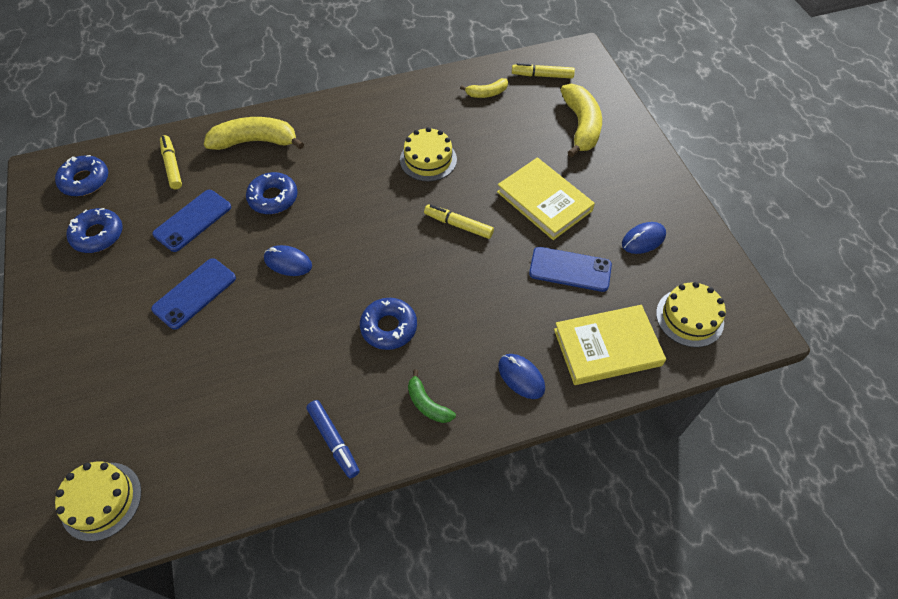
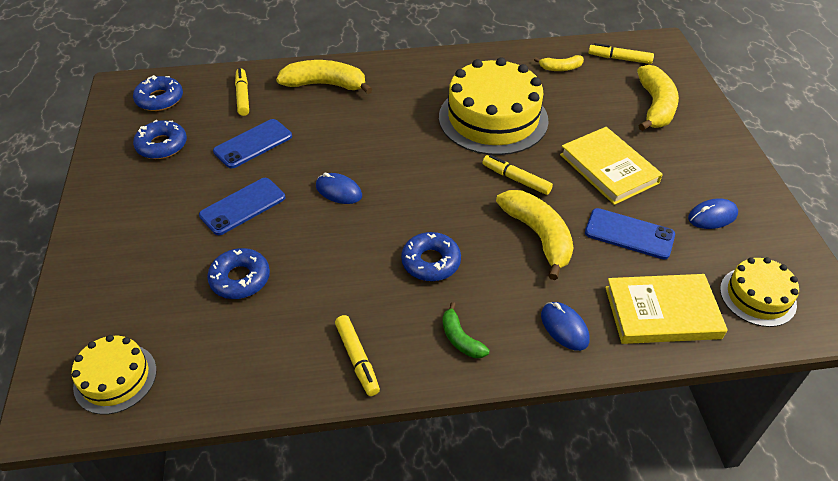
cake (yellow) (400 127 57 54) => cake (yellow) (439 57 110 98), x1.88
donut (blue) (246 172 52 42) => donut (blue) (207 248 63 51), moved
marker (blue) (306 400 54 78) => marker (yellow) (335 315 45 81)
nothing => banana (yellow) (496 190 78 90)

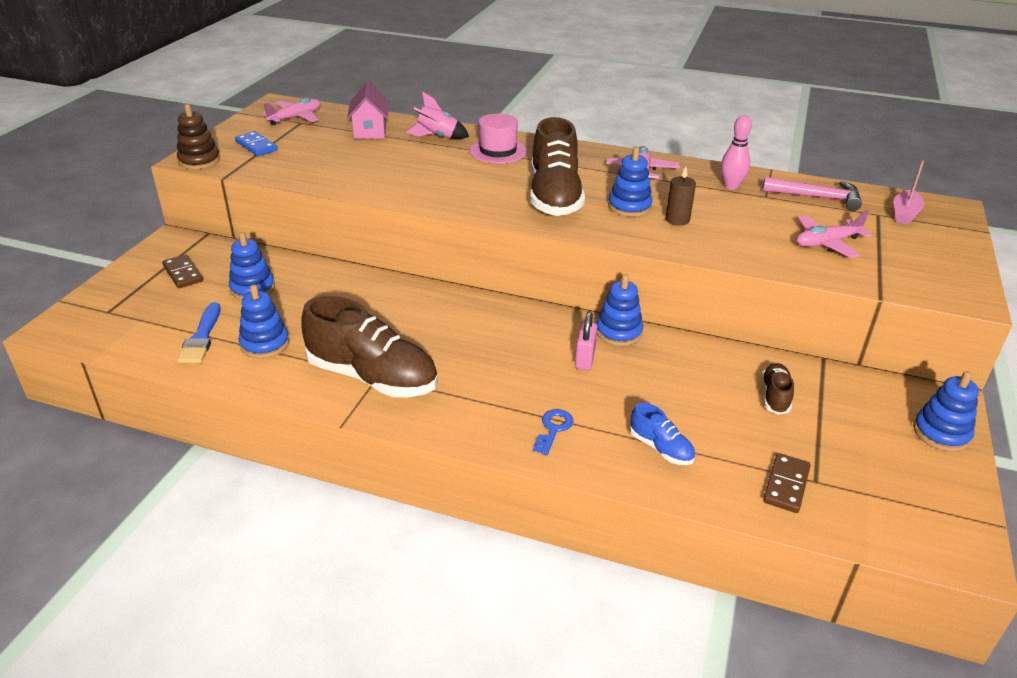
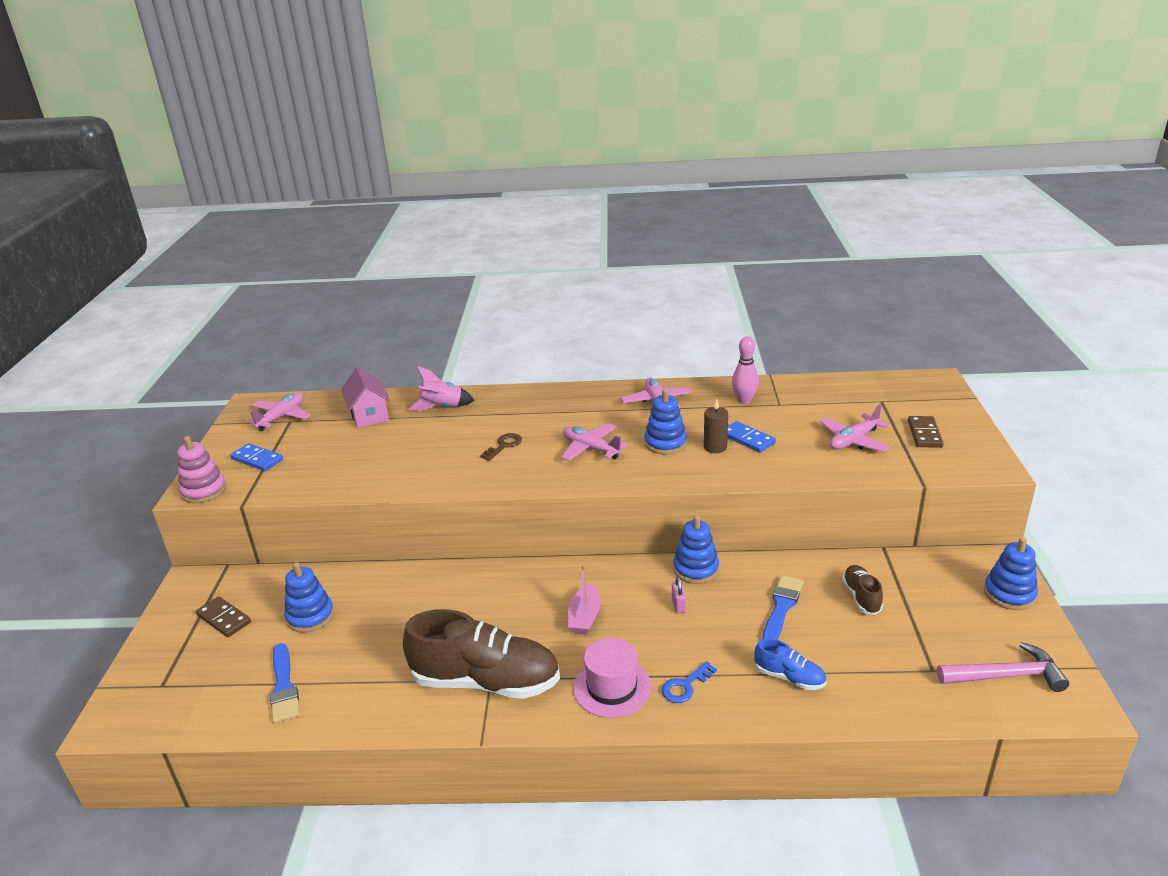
stacking toy (brown) (177 104 43 65) => stacking toy (pink) (177 436 50 67)
hat (pink) (469 114 58 50) => hat (pink) (573 638 78 80), moved
shoe (brown) (530 117 55 99) => plane (pink) (561 423 67 38)
boat (pink) (894 160 30 65) => boat (pink) (568 565 33 70), moved
hammer (pink) (763 177 99 34) => hammer (pink) (937 642 132 50), moved
stacking toy (blue) (239 285 50 73) => nothing
padlock (pink) (575 312 23 58) => padlock (pink) (672 576 14 37), x0.65
key (blue) (533 409 41 46) => key (blue) (662 661 55 42), 135 degrees counterclockwise
domino (brown) (763 453 48 60) => domino (brown) (908 416 36 32), moved
nothing => domino (blue) (728 421 48 32)
nothing => key (brown) (480 433 42 28)
nothing => brush (blue) (762 575 42 65)

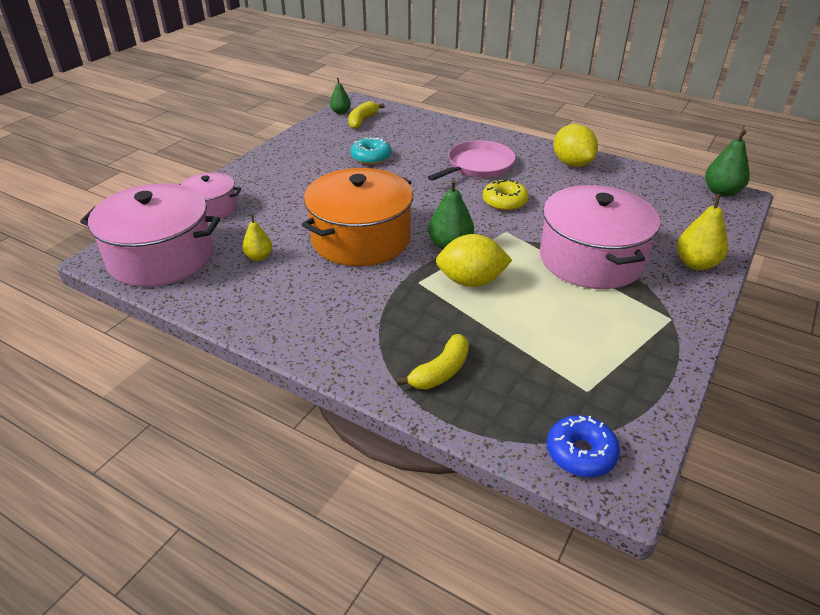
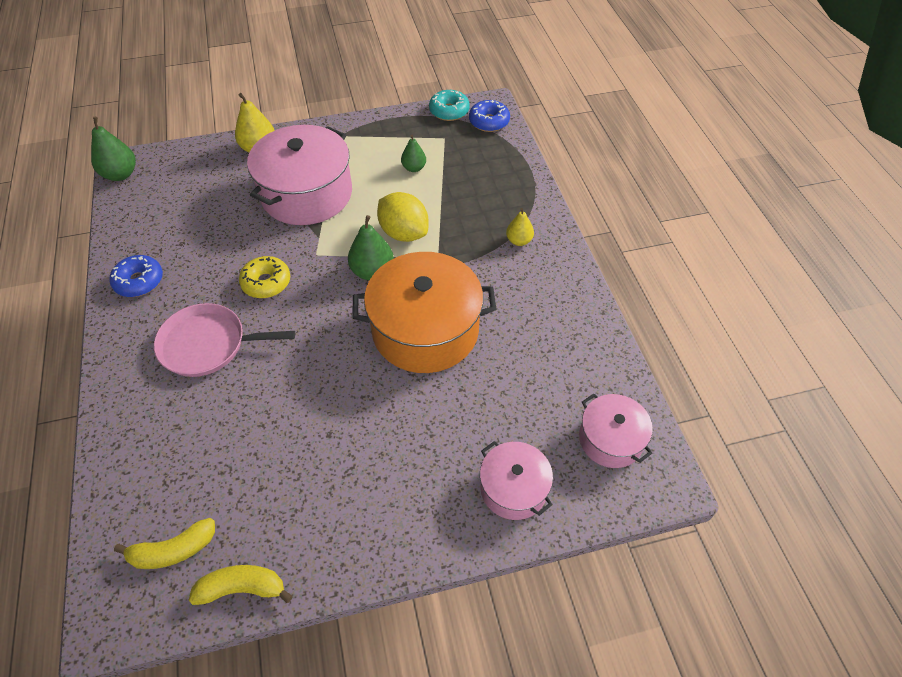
pear (green) (330 78 21 36) => pear (green) (401 135 25 37), moved
lemon (yellow) (554 124 44 43) => donut (blue) (109 255 54 42)
donut (turquoise) (350 137 41 28) => donut (turquoise) (429 90 41 31), moved
pot (pink) (80 183 140 104) => pot (pink) (579 393 74 75), x0.54
pear (yellow) (242 214 30 47) => pear (yellow) (506 208 28 38), moved
banana (yellow) (397 334 72 55) => banana (yellow) (189 565 104 40), moved

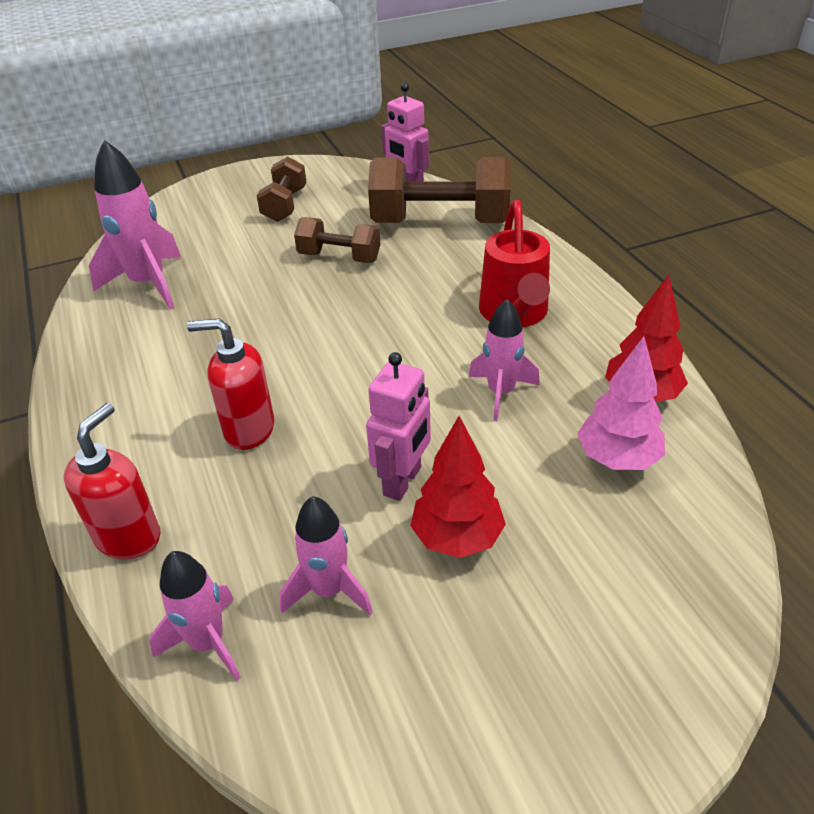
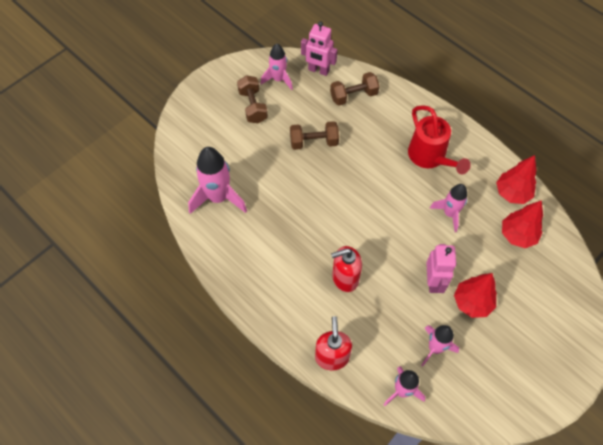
dumbbell (brown) (368 157 143 66) => dumbbell (brown) (330 72 49 34), x0.55
tree (pink) (577 336 88 134) => tree (red) (502 200 41 48)
nothing => rocket (pink) (261 44 32 46)

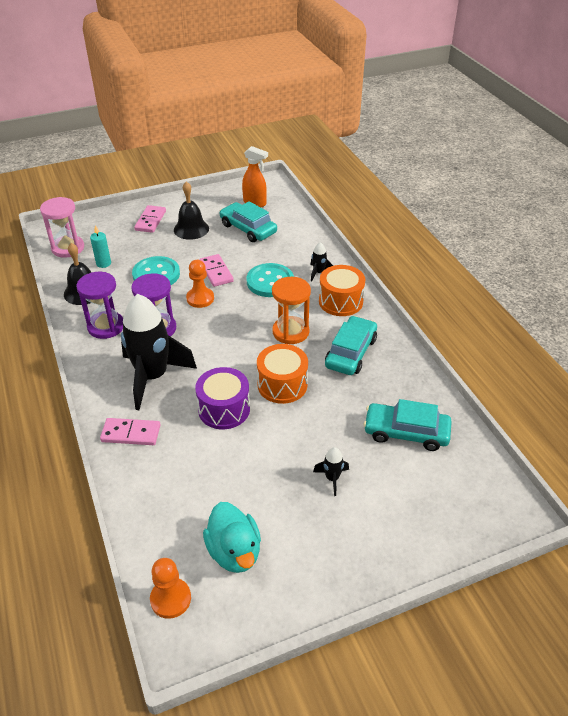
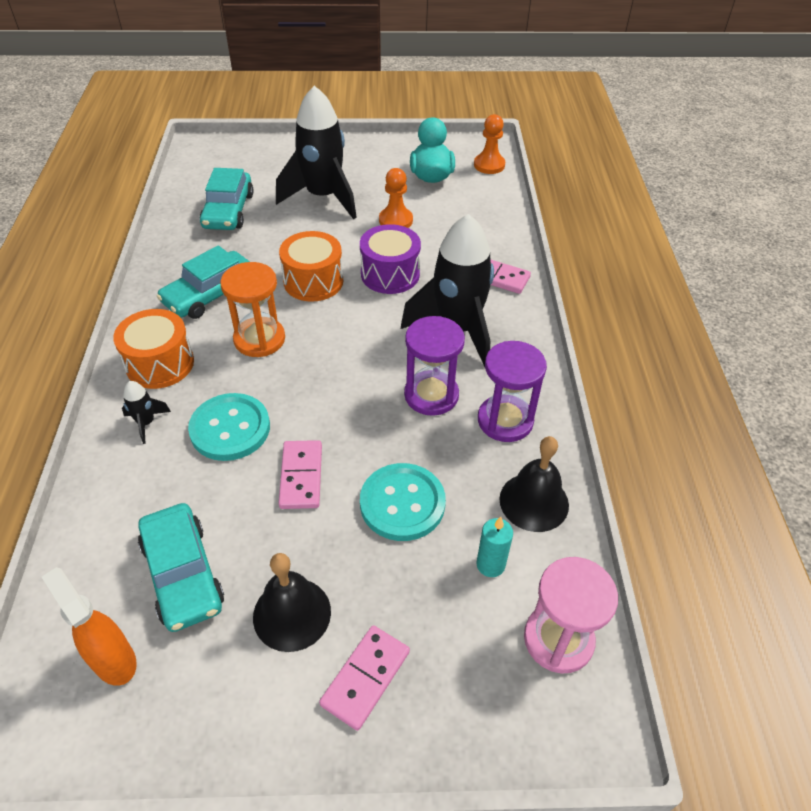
pawn (orange) (186 260 28 48) => pawn (orange) (379 168 34 60), moved
car (turquoise) (364 399 88 52) => car (turquoise) (200 168 54 62), 60 degrees clockwise
rocket (black) (313 447 36 49) => rocket (black) (276 86 81 133), x2.46

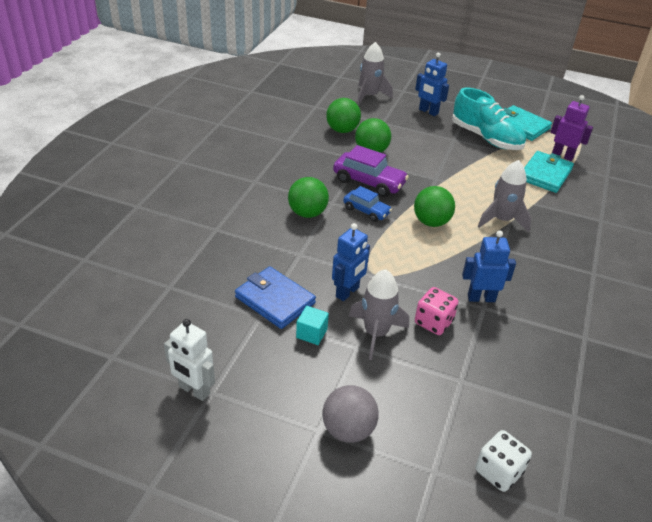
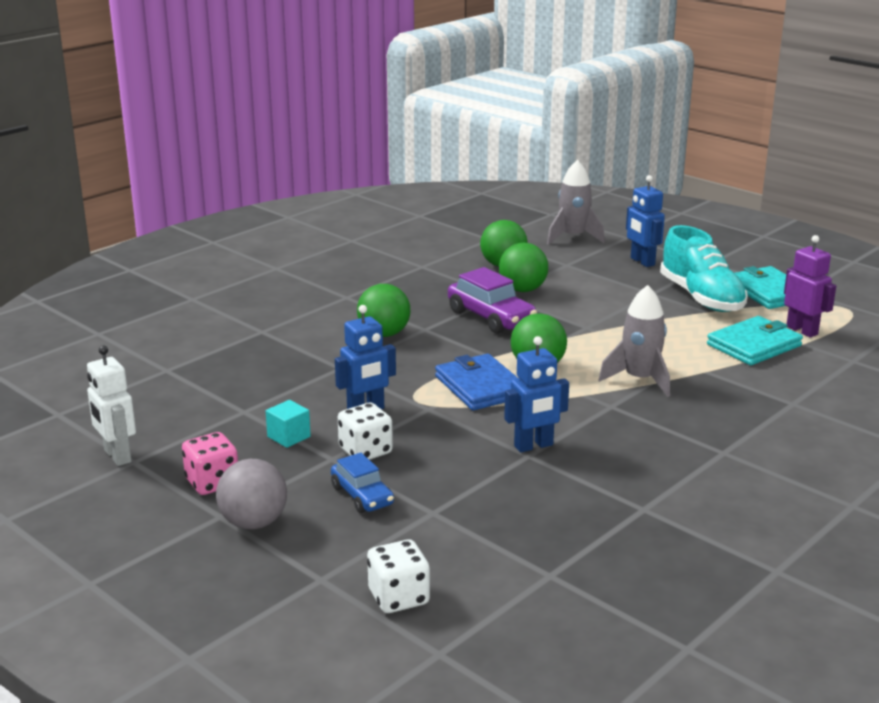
car (blue) (343 186 49 36) => car (blue) (331 453 63 60), moved
robot (blue) (462 230 54 72) => robot (blue) (504 336 65 116), 135 degrees clockwise
wallet (blue) (235 266 81 63) => wallet (blue) (435 354 83 56), moved
rocket (grey) (349 269 60 91) => dice (white) (338 403 55 57)
dice (pink) (415 287 43 48) => dice (pink) (182 432 56 63), moved

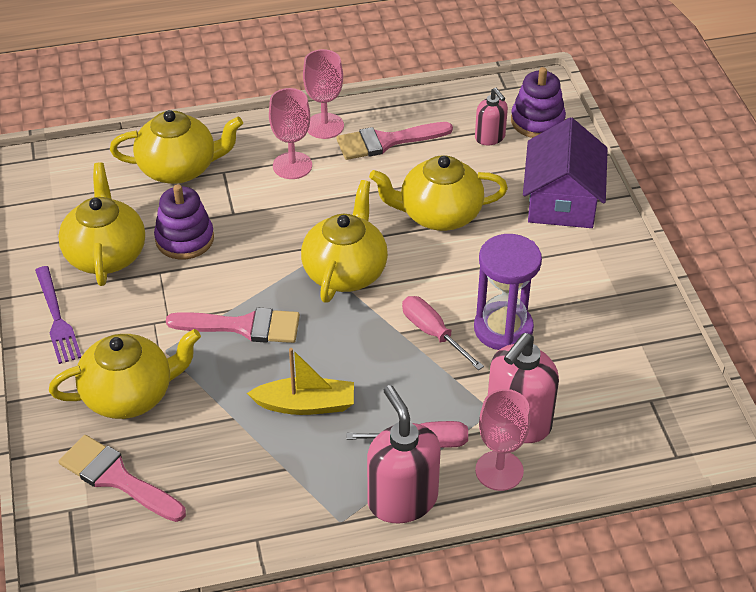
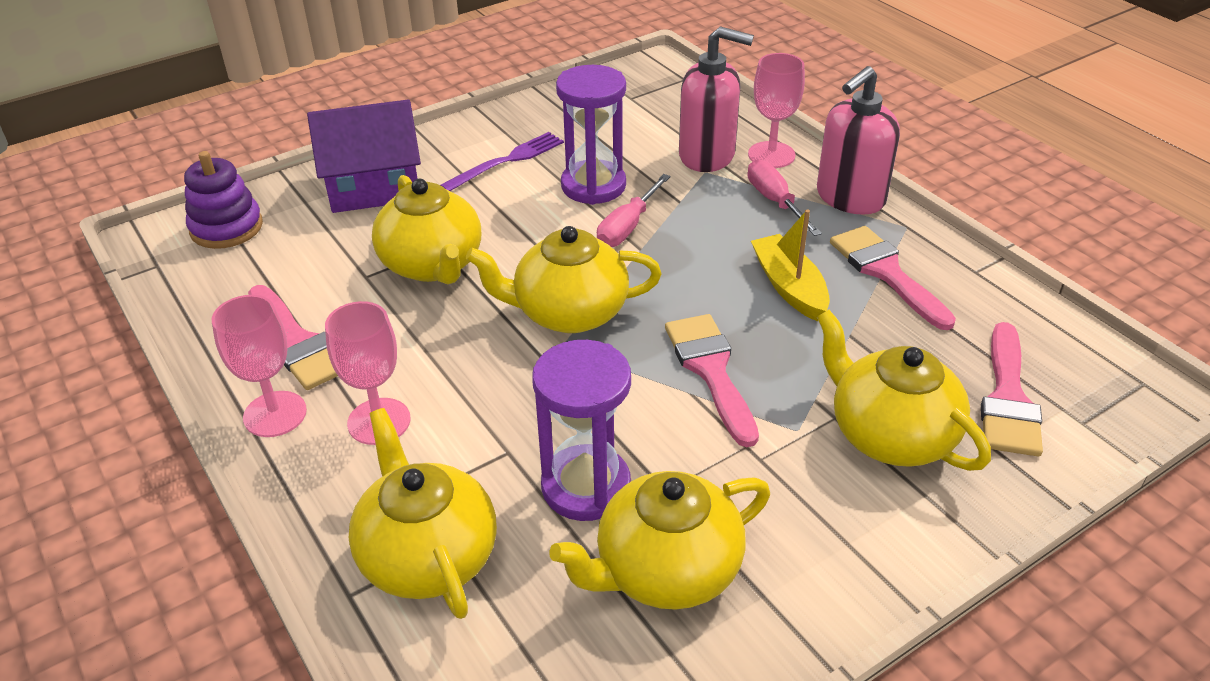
soap dispenser (pink) (475 88 33 57) => nothing
stacking toy (purple) (154 184 60 75) => hourglass (purple) (532 340 99 181)
fork (purple) (35 266 46 98) => fork (purple) (441 132 123 59), moved
nothing => brush (pink) (830 226 126 104)

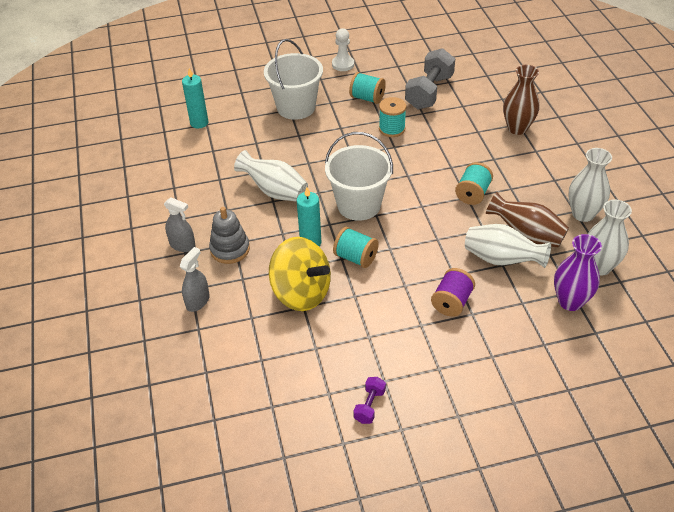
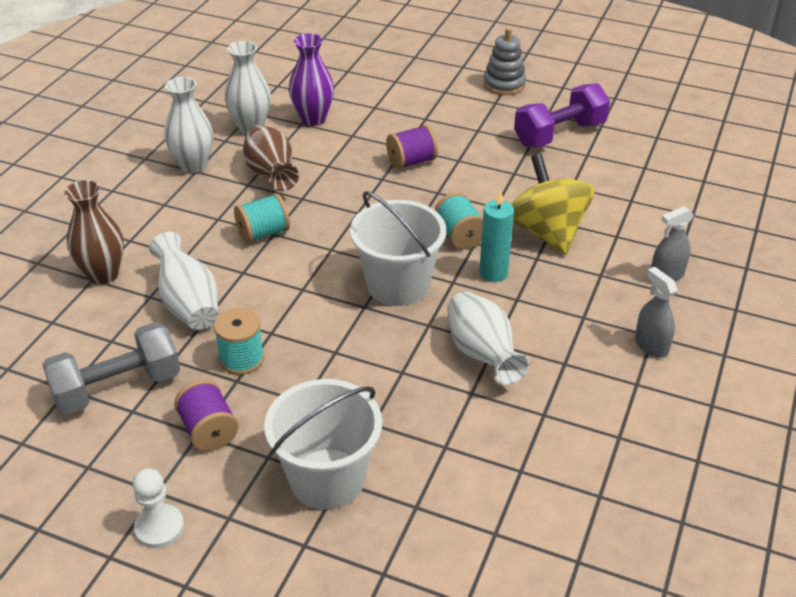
candle (turquoise) (182 68 26 60) => nothing
spool (turquoise) (349 72 37 32) => spool (purple) (174 380 65 71)
stacking toy (grey) (209 207 41 57) => stacking toy (grey) (483 28 43 67), moved
vase (white) (465 224 86 44) => vase (white) (149 232 69 98), moved
dumbbell (purple) (353 377 33 47) => dumbbell (purple) (514 83 96 64), x2.11

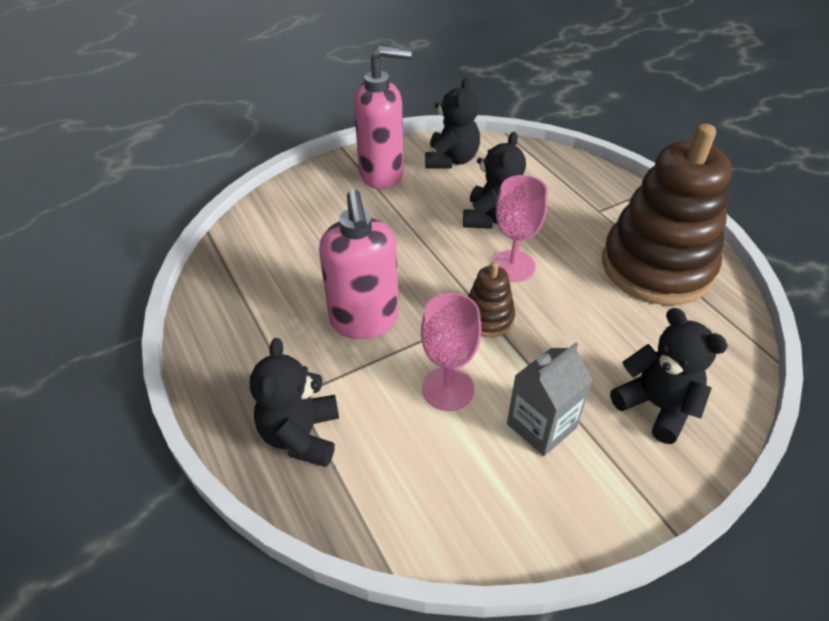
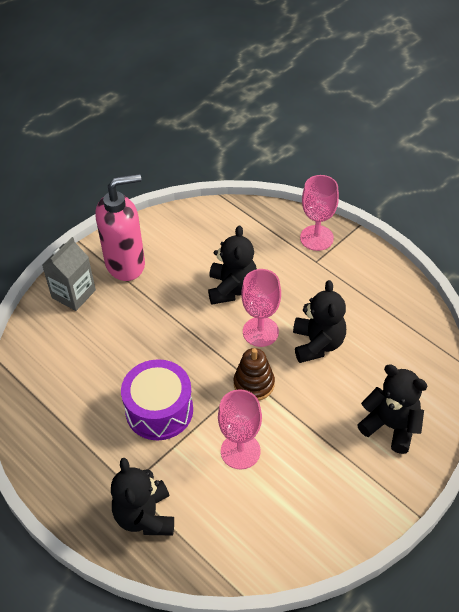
teddy bear (black) (425 77 55 92) => teddy bear (black) (293 280 53 83), moved
stacking toy (brown) (602 124 130 181) => nothing
soap dispenser (pink) (319 189 80 150) => drum (purple) (121 359 72 81)
carton (grey) (507 342 86 114) => carton (grey) (42 237 54 74), moved
nothing => goblet (pink) (300 175 39 76)

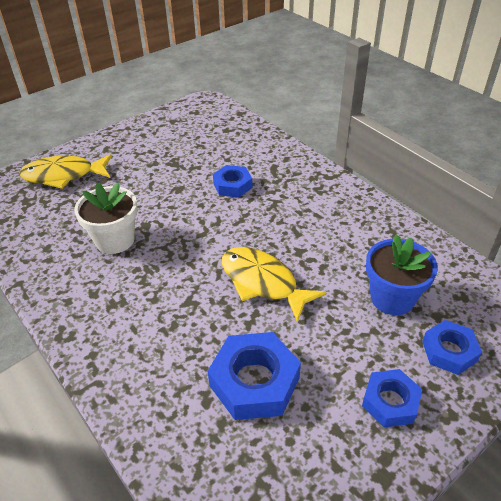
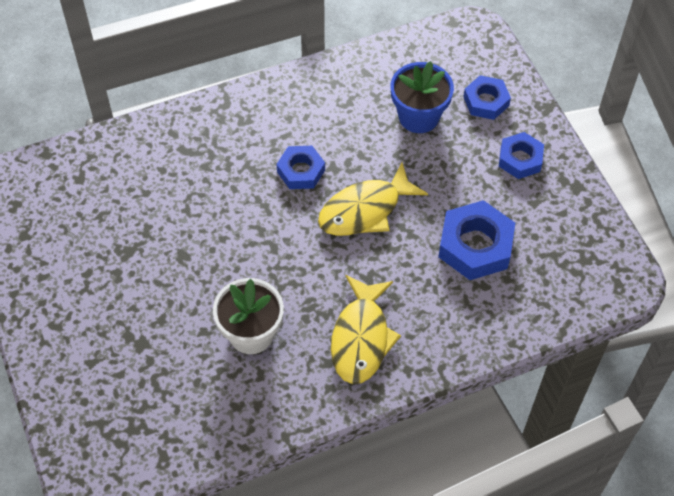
fish (yellow) (20 154 92 35) => fish (yellow) (331 275 70 109), moved
nut (blue) (213 165 39 33) => nut (blue) (276 146 49 43), moved

